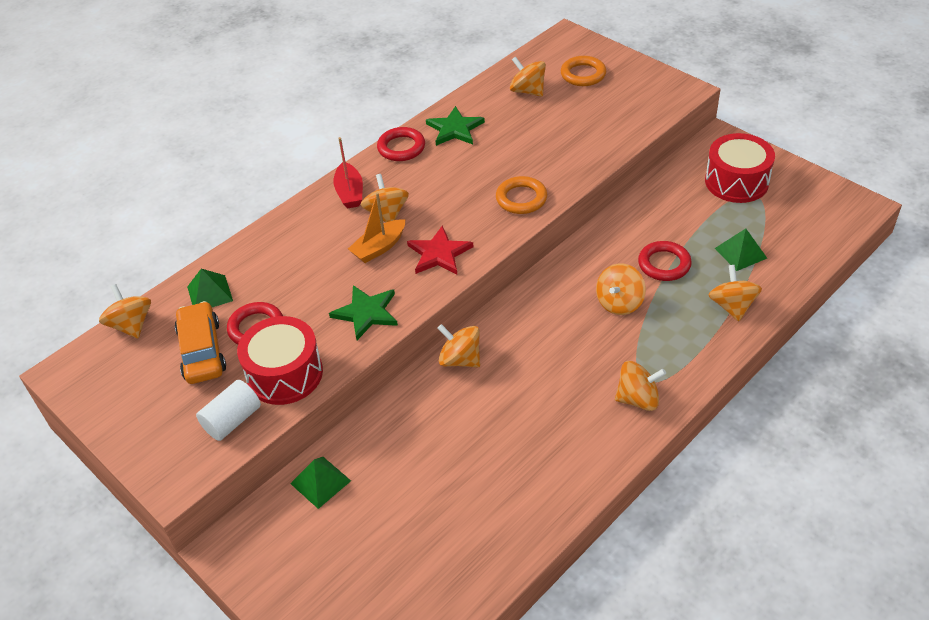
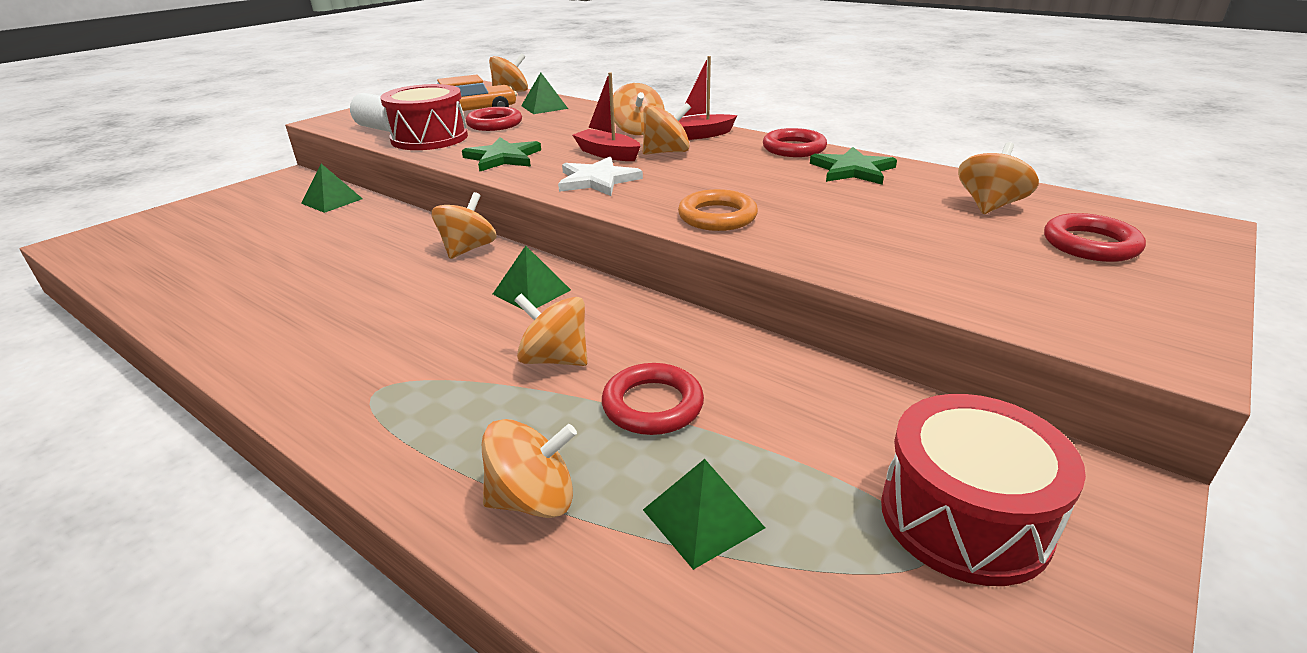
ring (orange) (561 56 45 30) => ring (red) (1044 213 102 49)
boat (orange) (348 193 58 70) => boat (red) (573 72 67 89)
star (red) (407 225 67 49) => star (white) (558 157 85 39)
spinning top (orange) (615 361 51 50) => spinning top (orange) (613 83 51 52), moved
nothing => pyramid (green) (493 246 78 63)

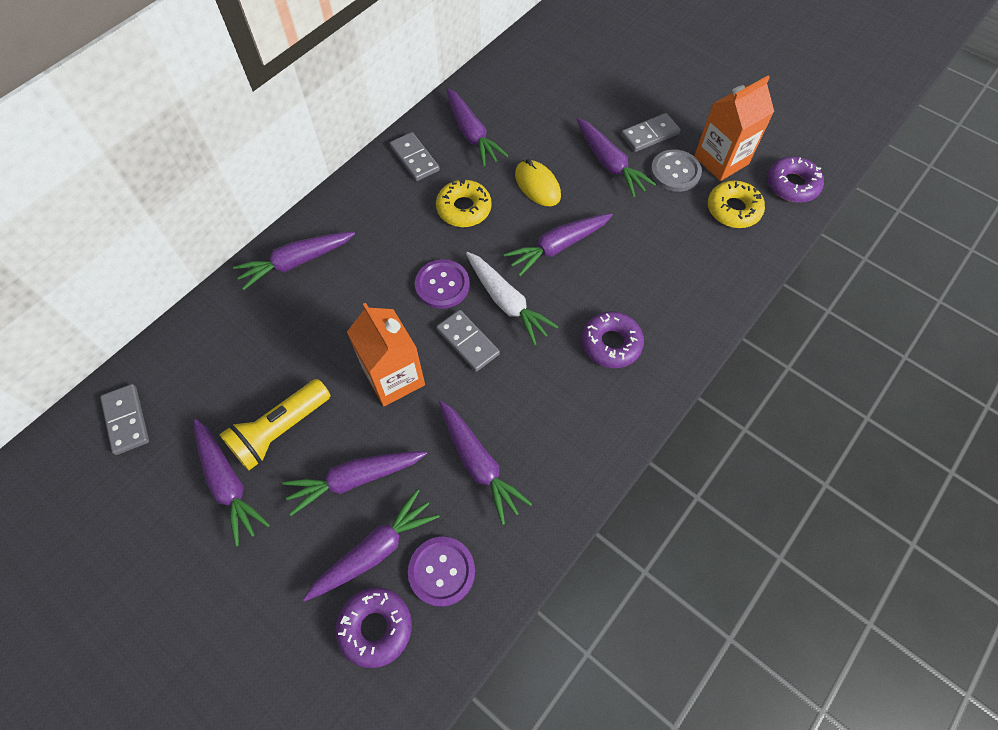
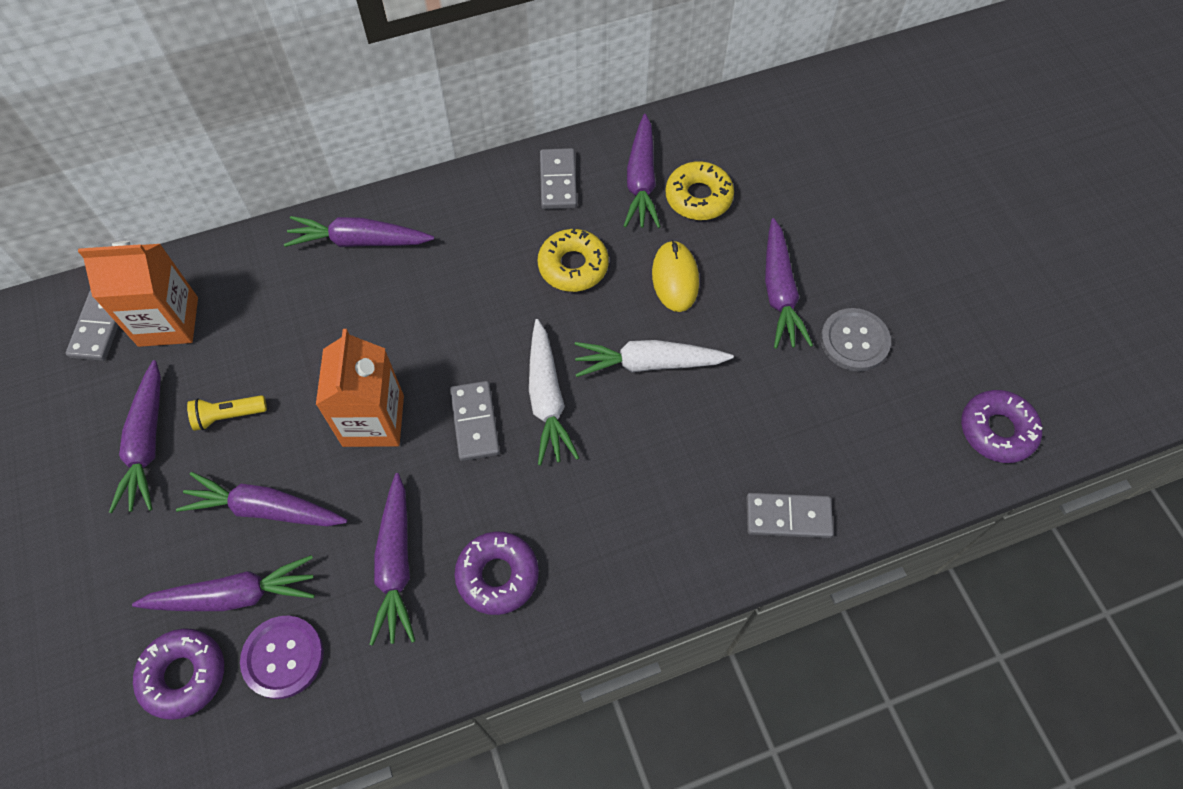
carton (orange) (694 76 80 105) => carton (orange) (78 241 120 106), moved
domino (grey) (621 113 60 39) => domino (grey) (746 493 88 45), moved
donut (yellow) (708 180 57 48) => donut (yellow) (665 161 69 59), moved
carrot (purple) (504 213 109 63) => carrot (white) (575 340 159 37)
button (purple) (415 259 55 50) => nothing
donut (purple) (581 311 63 57) => donut (purple) (454 531 85 84), moved
flashlight (yellow) (219 379 112 92) => flashlight (yellow) (187 395 80 36), x0.57

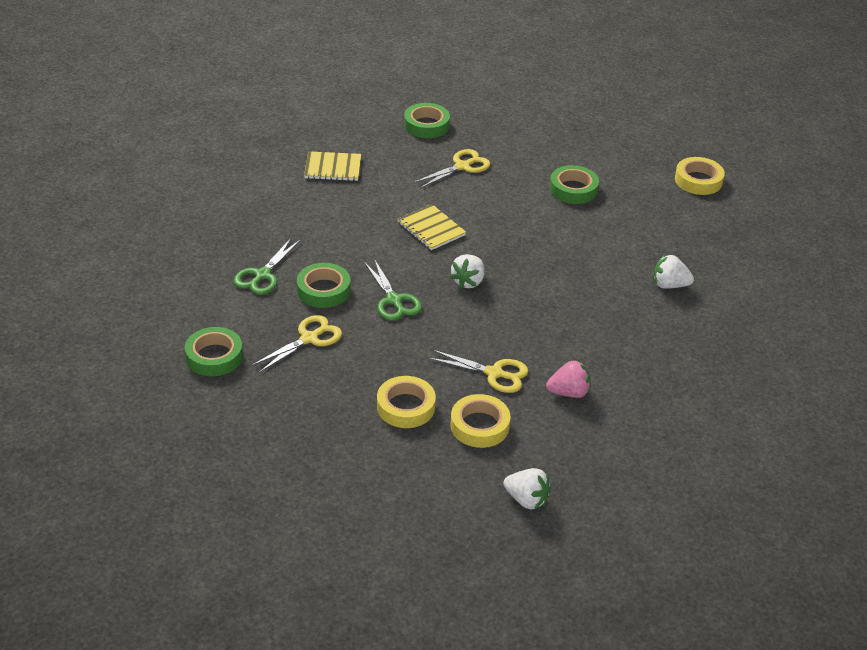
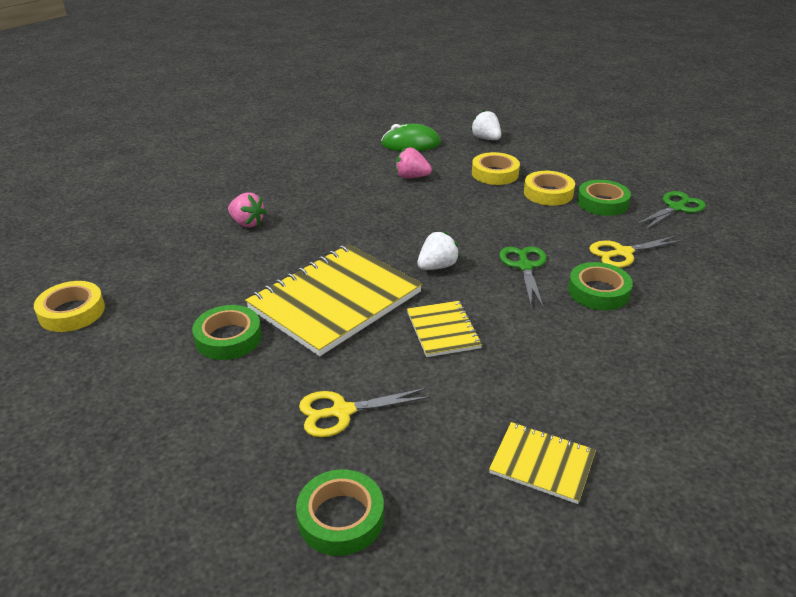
scissors (green) (233 238 67 57) => scissors (green) (636 191 70 39), moved
strawberry (white) (653 255 41 34) => strawberry (pink) (228 192 38 35)
tape (green) (185 327 58 49) => tape (green) (577 180 54 36), moved
scissors (yellow) (428 350 100 43) => nothing
nothing => mouse (green) (381 124 60 27)
nothing => notebook (yellow) (245 244 177 112)

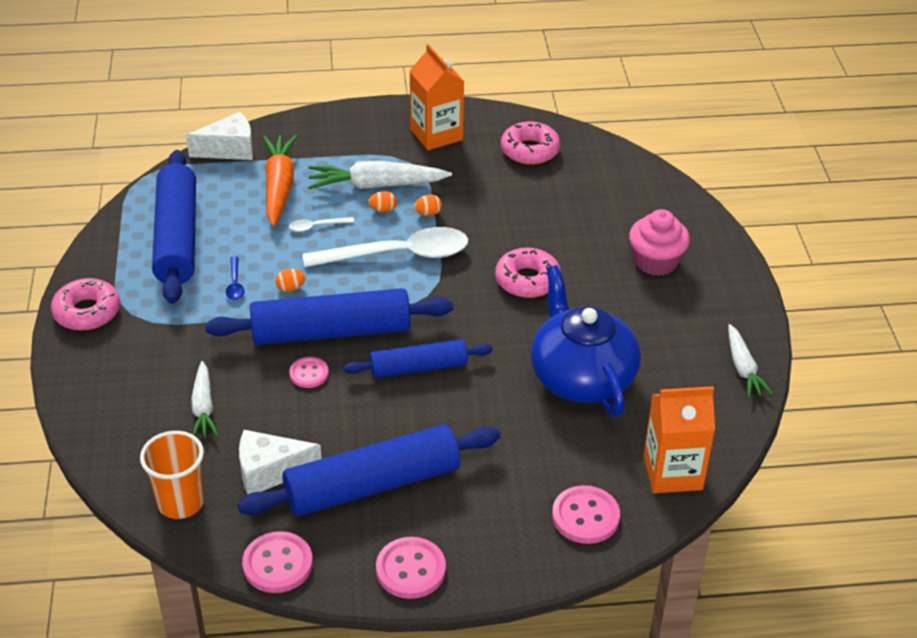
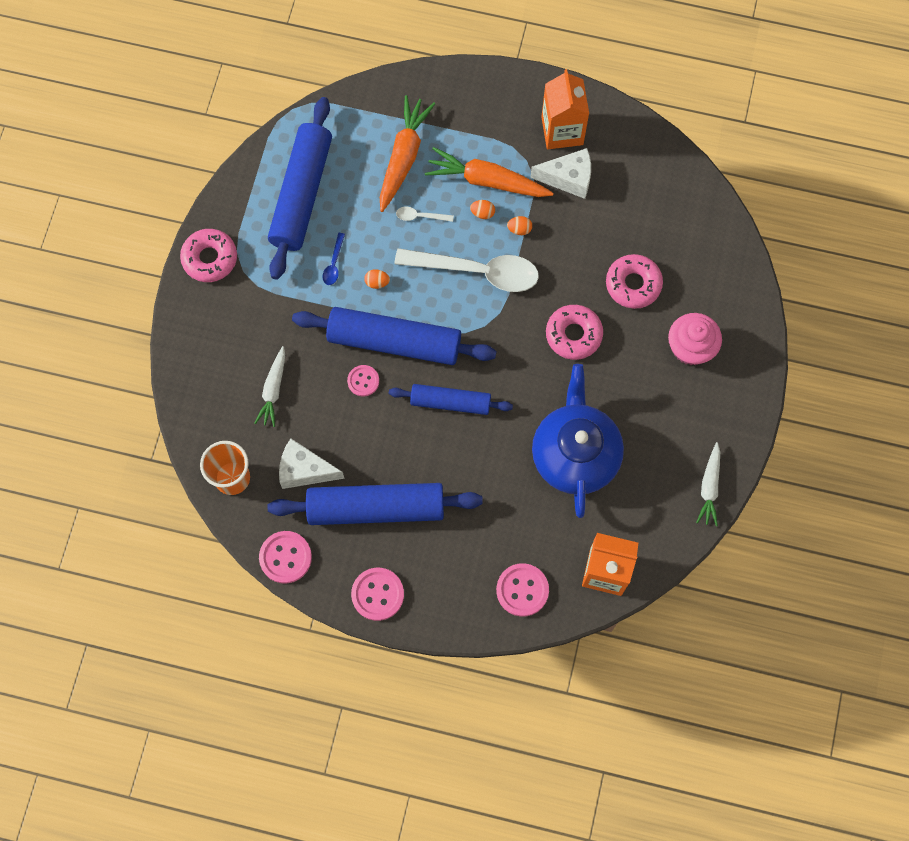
cheese (white) (186 112 67 48) => cheese (white) (530 148 61 51), moved
donut (pink) (501 121 59 44) => donut (pink) (606 254 57 55), moved
carrot (white) (308 161 144 28) => carrot (orange) (425 147 129 50)

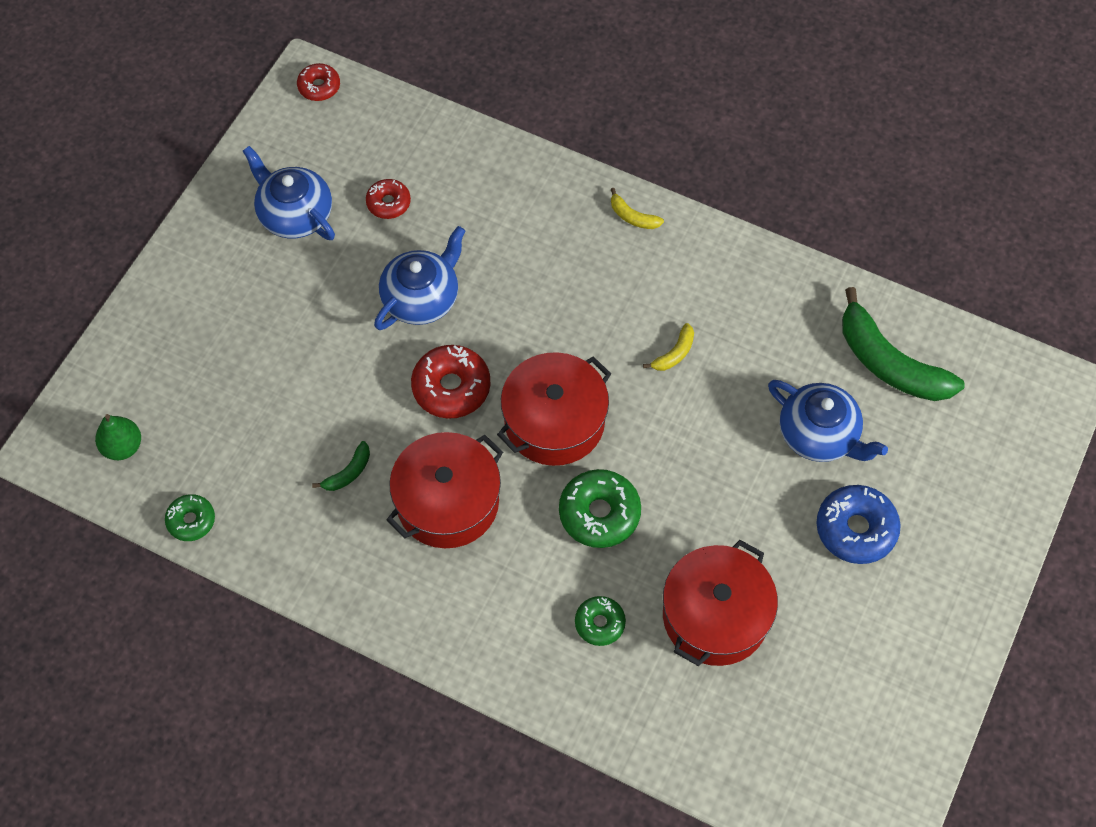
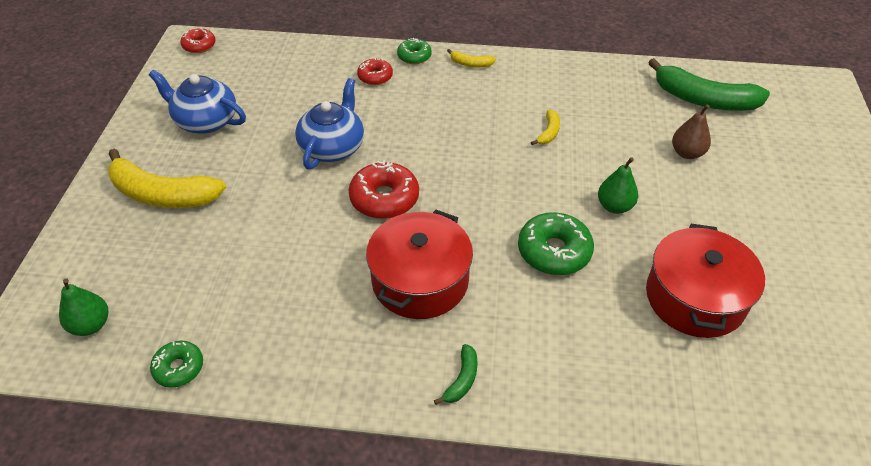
donut (red) (366 179 45 40) => donut (red) (357 58 36 27), moved
pot (red) (497 352 114 114) => nothing
teapot (blue) (768 380 120 82) => pear (brown) (672 104 39 55)
banana (green) (312 441 58 50) => banana (green) (434 344 43 61), moved
donut (blue) (816 485 85 79) => nothing
donut (green) (575 596 51 50) => donut (green) (397 38 35 26), moved
nothing => banana (yellow) (108 149 118 59)
nothing => pear (green) (598 157 40 57)

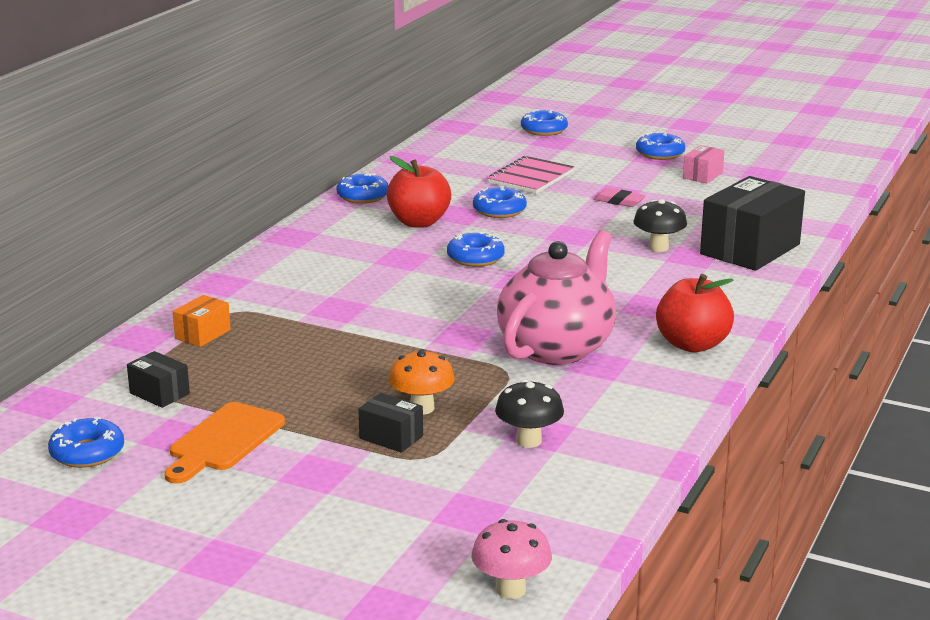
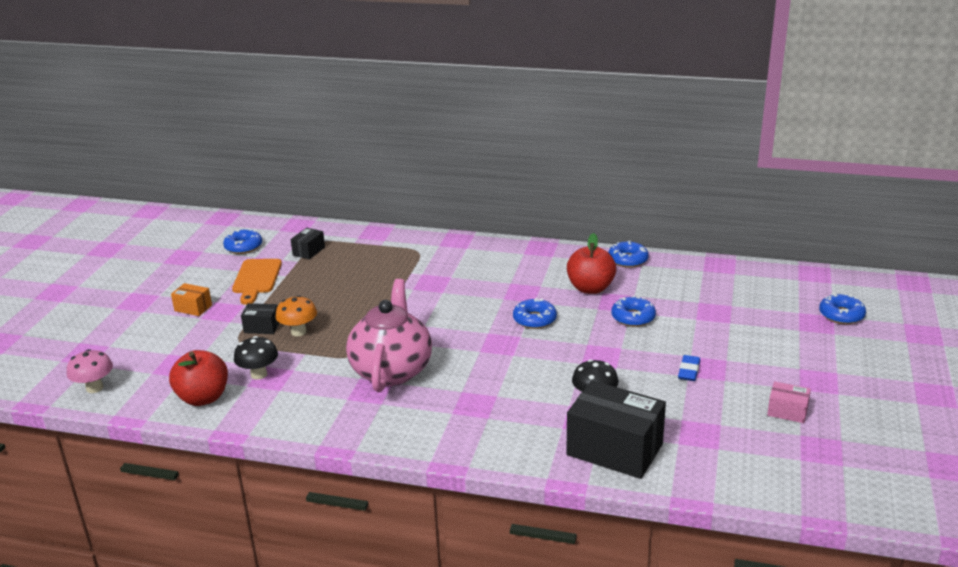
donut (blue) (636 132 49 28) => nothing
notebook (pink) (487 156 87 38) => nothing
eraser (pink) (594 188 52 19) => eraser (blue) (678 355 22 26)
teapot (pink) (497 230 119 135) => teapot (pink) (346 279 86 113), 105 degrees counterclockwise
apple (red) (656 274 78 78) => apple (red) (169 350 59 56), moved
box (orange) (173 295 58 52) => box (orange) (171 283 41 33), moved
box (black) (358 393 65 60) => box (black) (241 303 38 31), 75 degrees clockwise
cutting board (orange) (164 402 121 82) => cutting board (orange) (232 259 50 46), 105 degrees counterclockwise

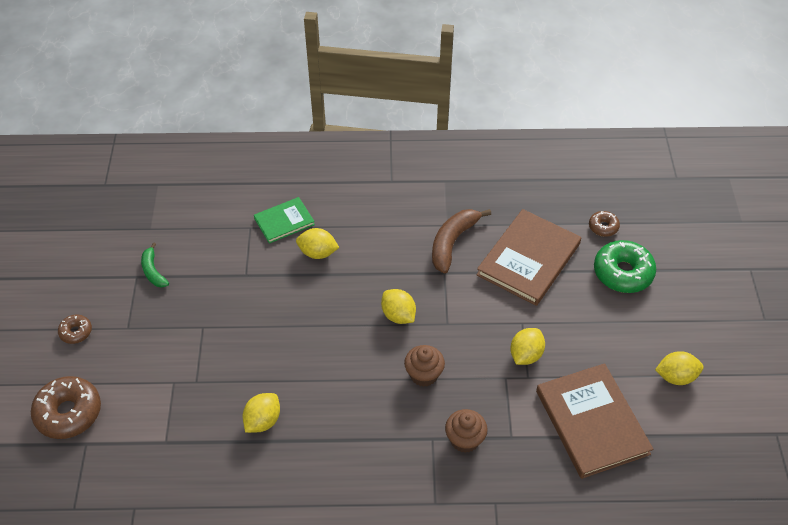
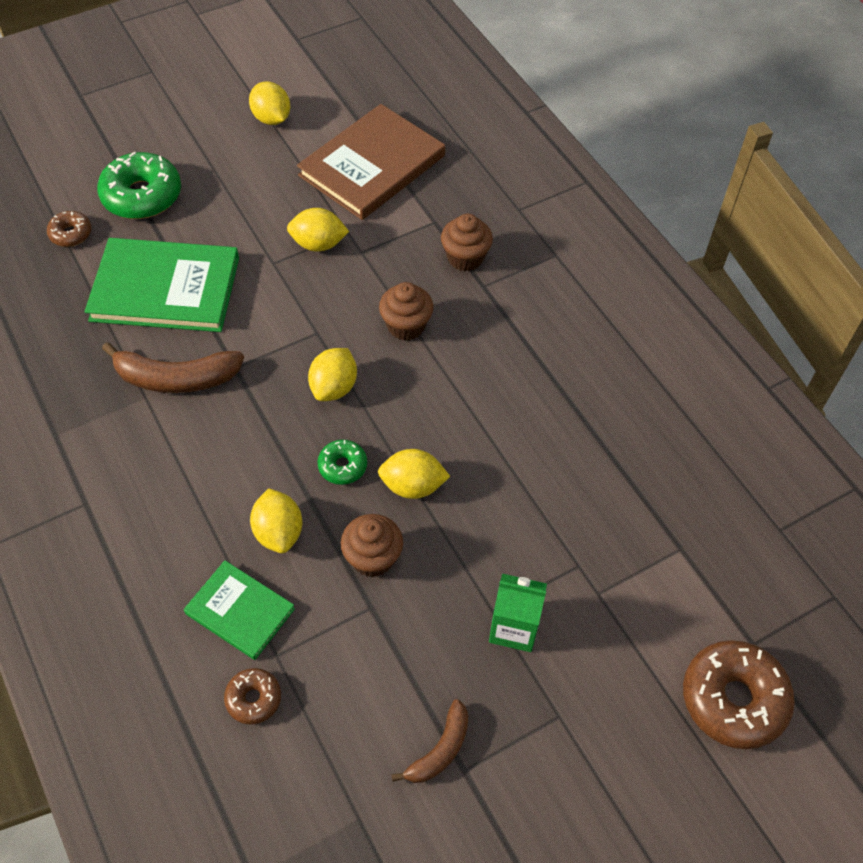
book (brown) (476 209 105 97) => book (green) (85 238 154 94)
banana (green) (141 242 28 45) => banana (brown) (391 699 77 84)
donut (brown) (58 315 34 29) => donut (brown) (224 668 57 56), moved
lemon (yellow) (243 393 37 40) => lemon (yellow) (378 449 72 50), moved
nothing => donut (green) (317 439 50 46)
nothing => cupcake (brown) (341 514 62 63)
nothing => carton (green) (489 574 58 78)

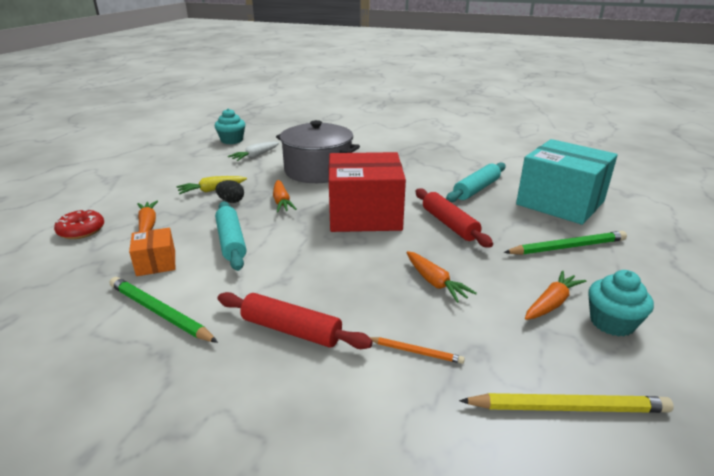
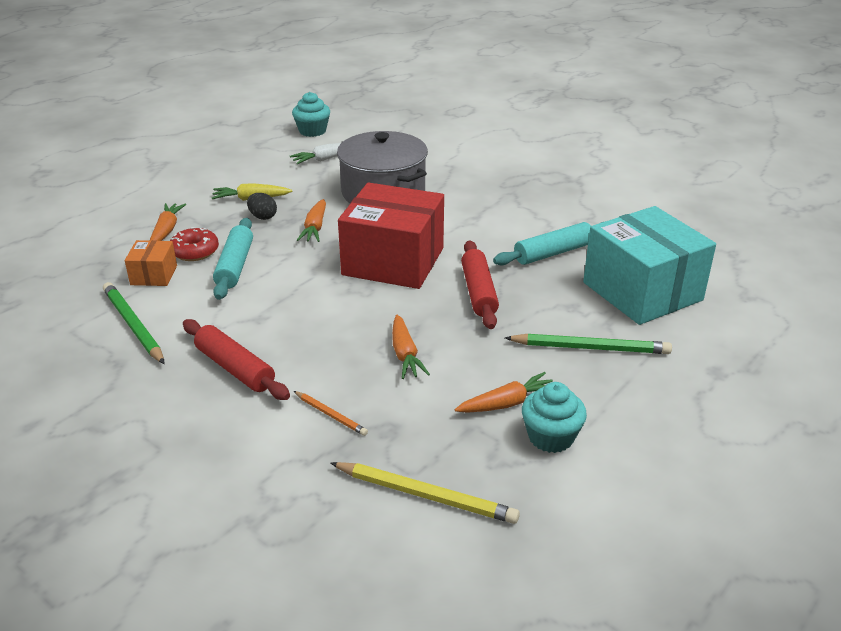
donut (red) (54 209 50 30) => donut (red) (170 227 49 34), moved

